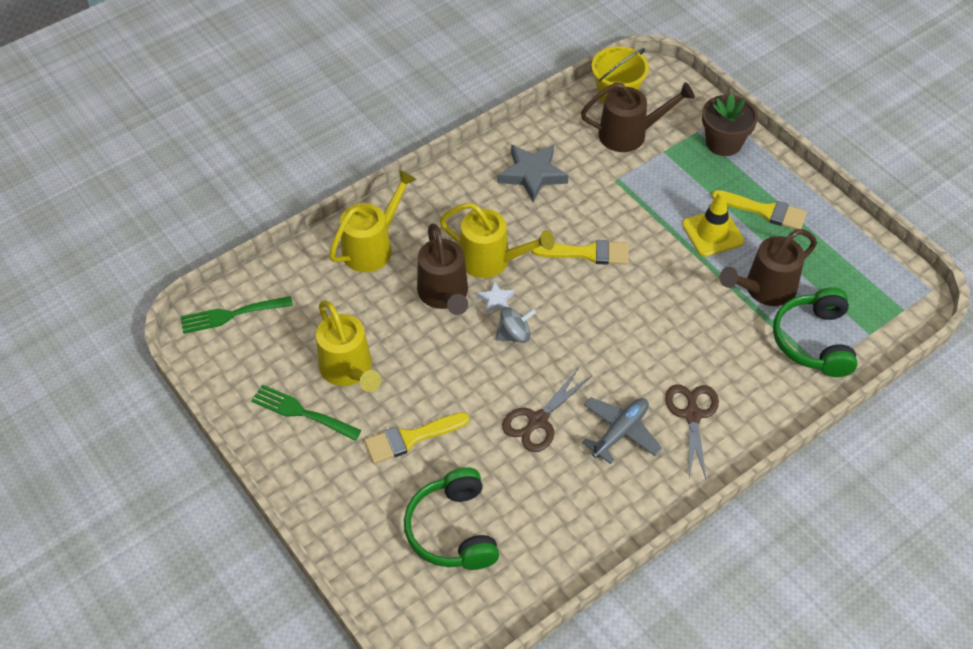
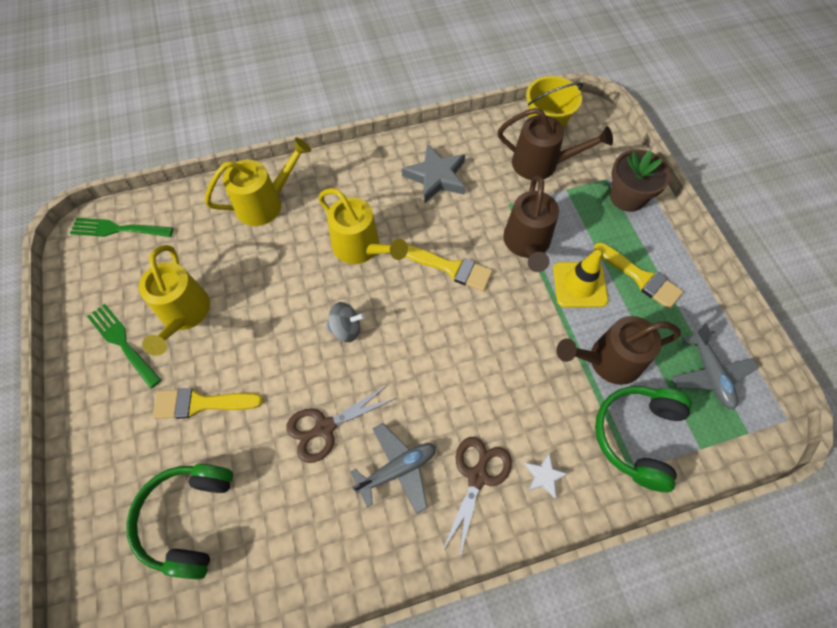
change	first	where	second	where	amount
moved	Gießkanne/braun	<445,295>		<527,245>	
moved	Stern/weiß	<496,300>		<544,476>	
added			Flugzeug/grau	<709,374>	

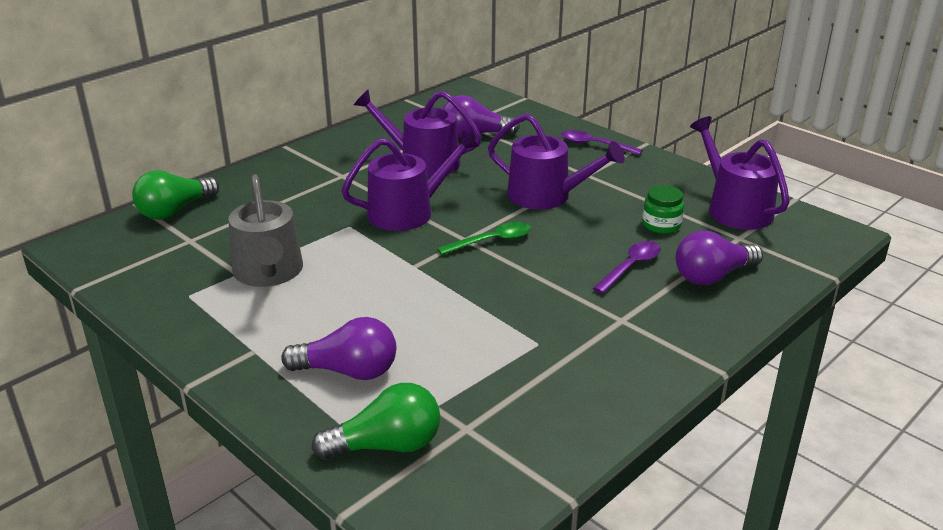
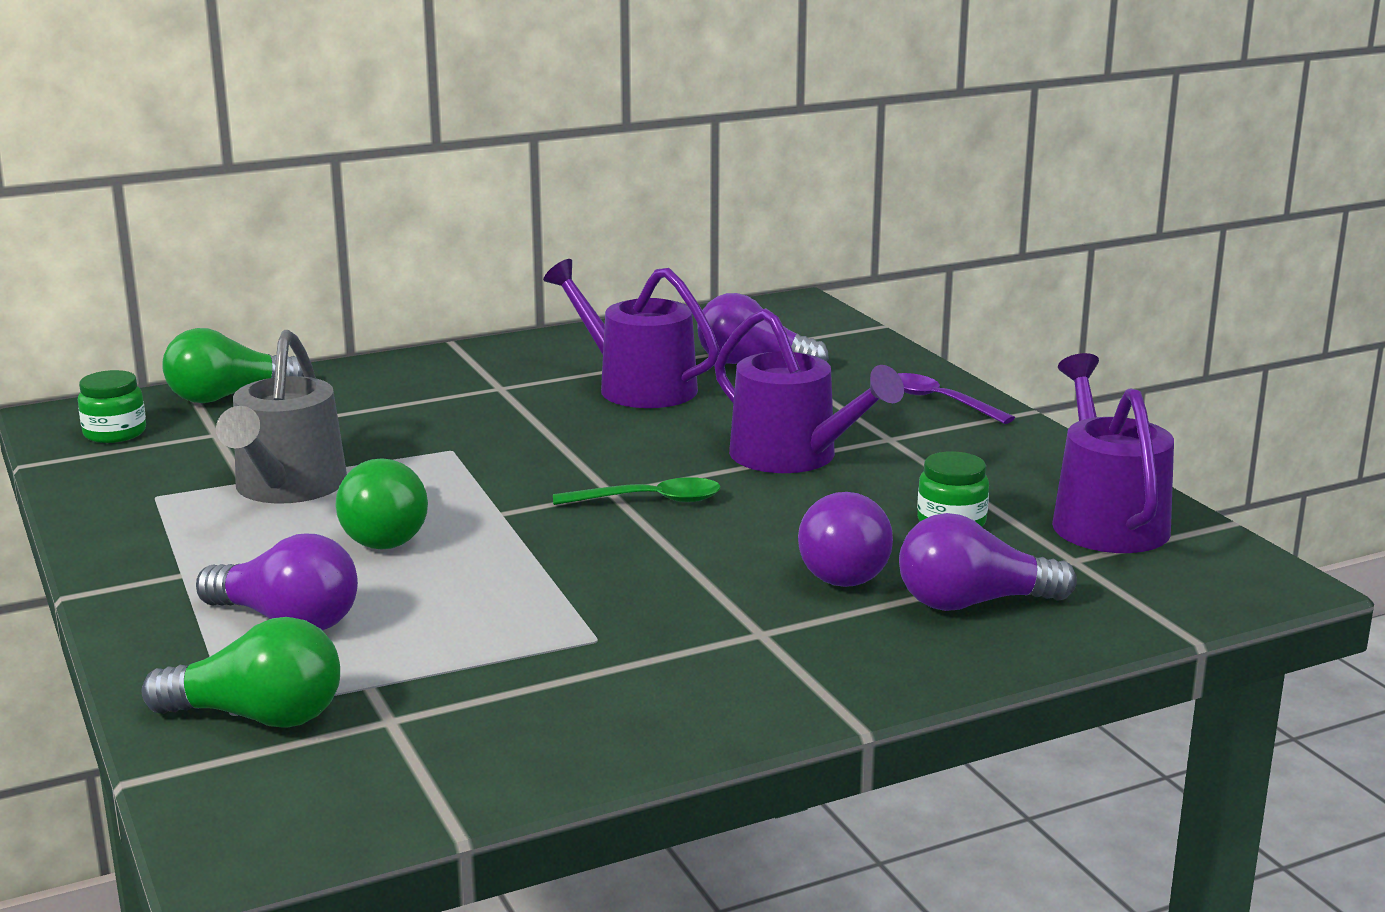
change	first	where	second	where	amount
added			Einmachglas/grün	<115,433>	
added			Glühbirne/grün	<389,533>	
replaced	Löffel/lila	<630,267>	Glühbirne/lila	<843,568>	
removed	Gießkanne/lila	<408,212>			

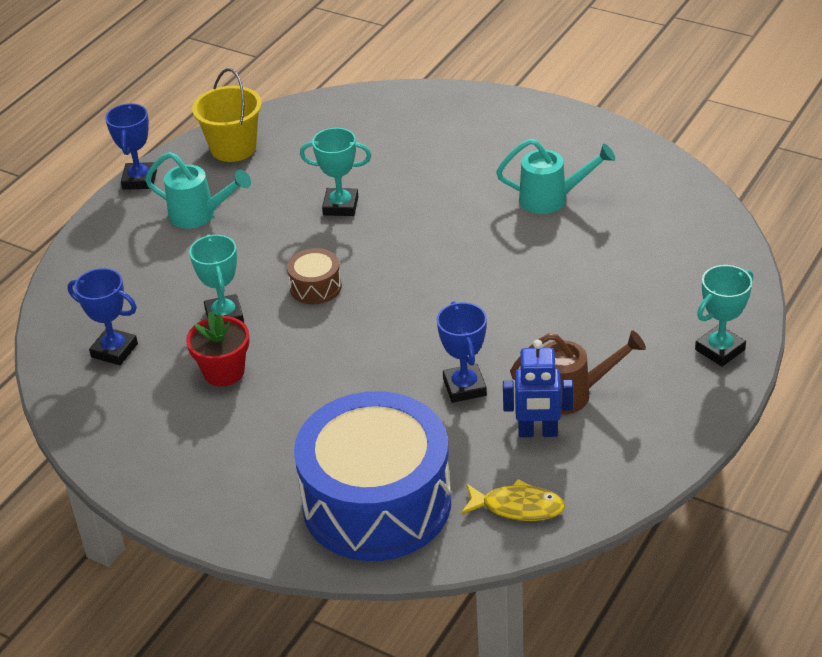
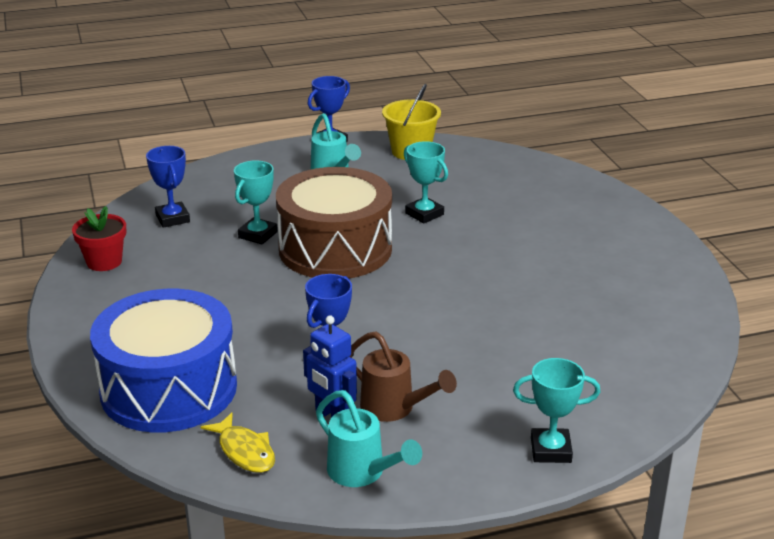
change	first	where	second	where	amount
moved	Blumentopf/rot	<224,372>		<104,262>	
resized	Trommel/braun	<315,287>		<335,249>	x2.48
moved	Gießkanne/türkis	<552,199>		<363,473>	

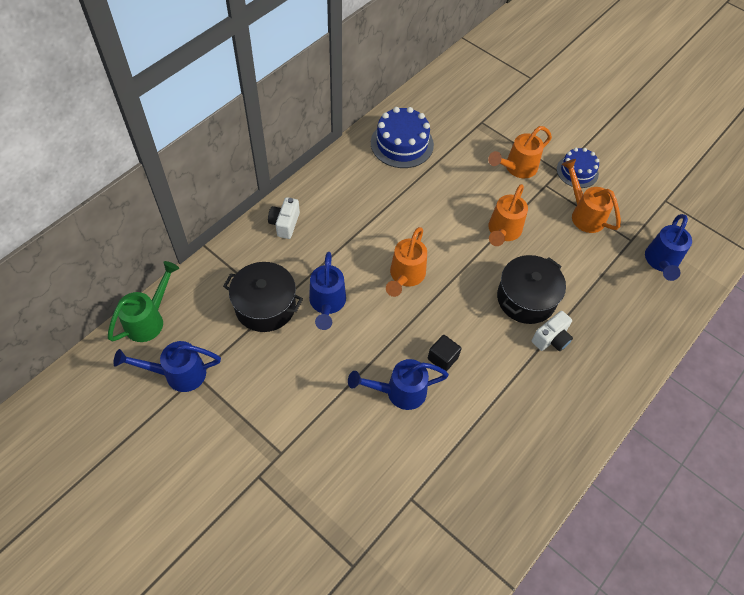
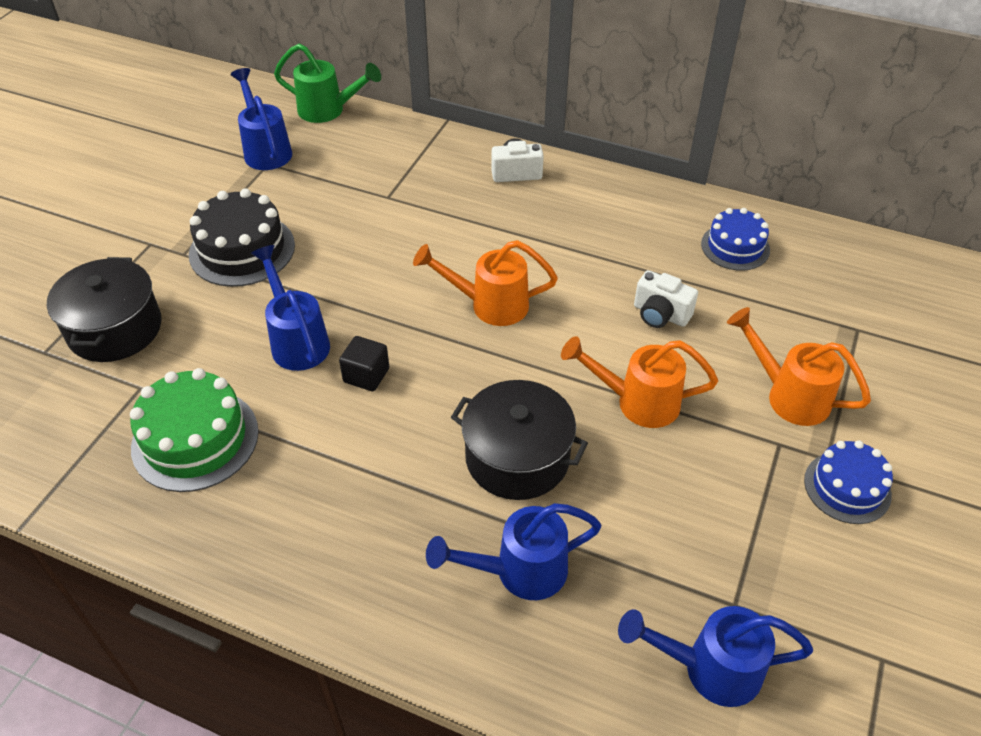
change	first	where	second	where	amount
moved	Kochtopf/schwarz	<265,306>		<115,329>	
added			Kuchen/grün	<195,439>	
added			Kuchen/schwarz	<242,250>	
moved	Gießkanne/blau	<327,304>		<518,572>	
moved	Kamera/weiß	<551,339>		<660,314>	
resized	Kuchen/blau	<402,144>		<735,247>	x0.65
removed	Gießkanne/orange	<584,214>			

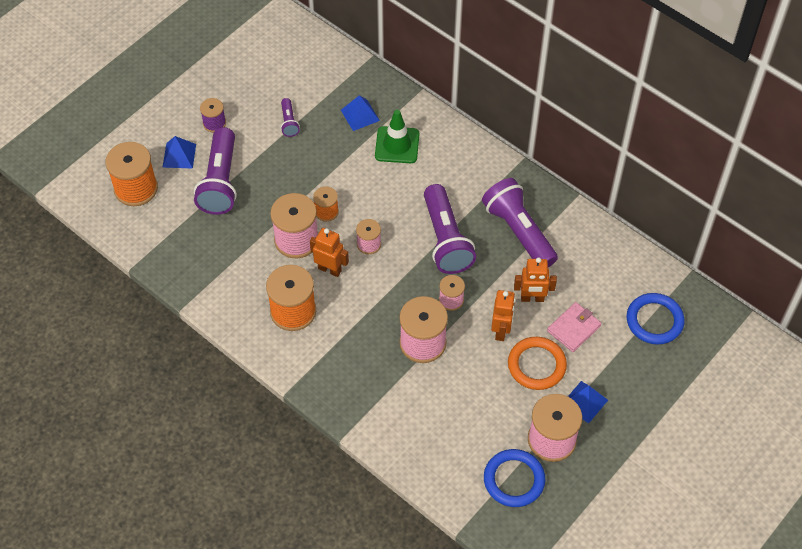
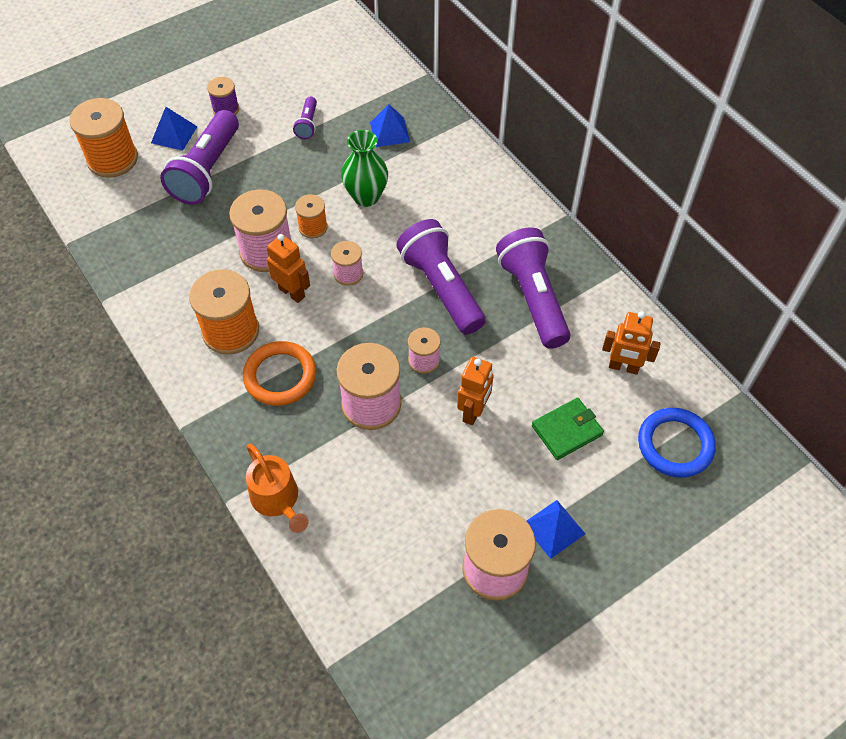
change	first	where	second	where	amount
moved	Ring/orange	<536,365>		<280,376>	
added			Gießkanne/orange	<278,500>	
added			Vase/grün	<366,197>	
turned	Taschenlampe/lila	<446,239>		<441,288>	150 degrees clockwise
recoloured	Geldbörse/rosa	<574,328>	Geldbörse/grün	<567,430>	
moved	Roboter/orange	<532,298>		<623,367>	
removed	Leitkegel/grün	<397,145>			
removed	Ring/blau	<514,480>			

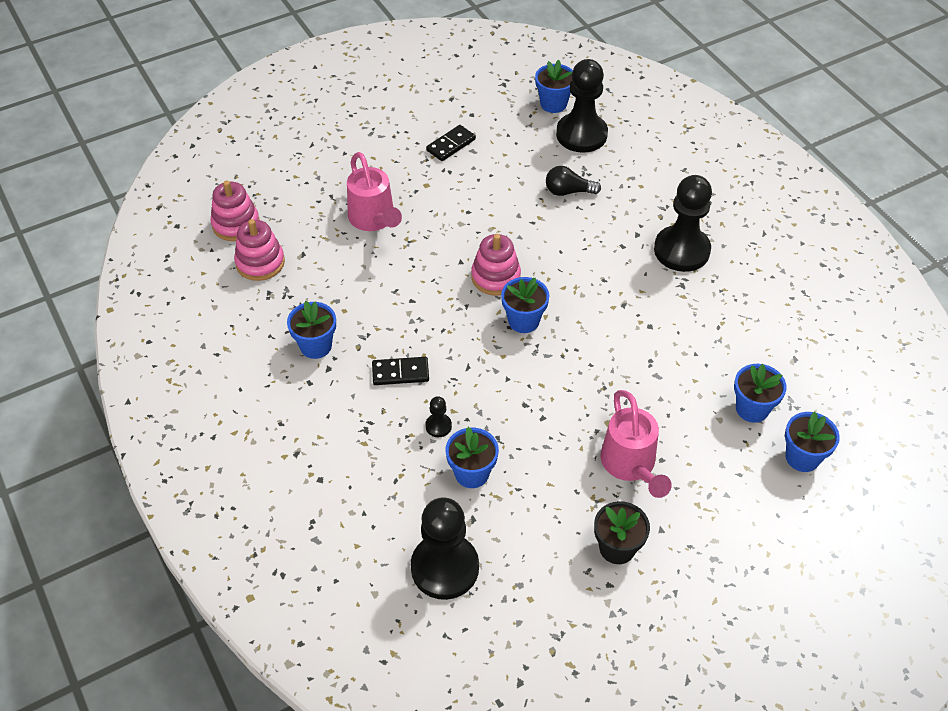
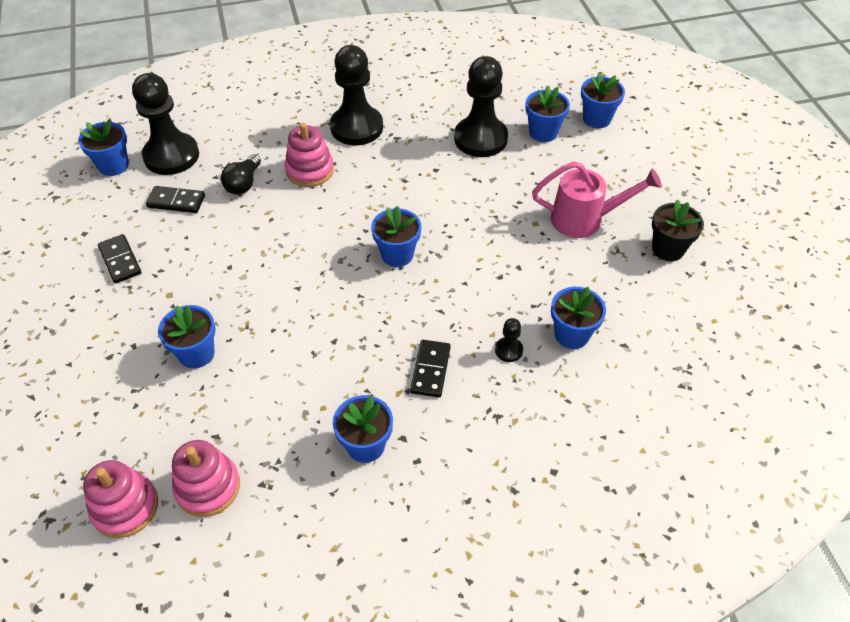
change	first	where	second	where	amount
added			Dominostein/schwarz	<176,201>	
replaced	Gießkanne/rosa	<374,219>	Blumentopf/blau	<196,353>	
moved	Stapelspielzeug/rosa	<495,277>		<310,170>	
moved	Bauer/schwarz	<445,568>		<480,139>	

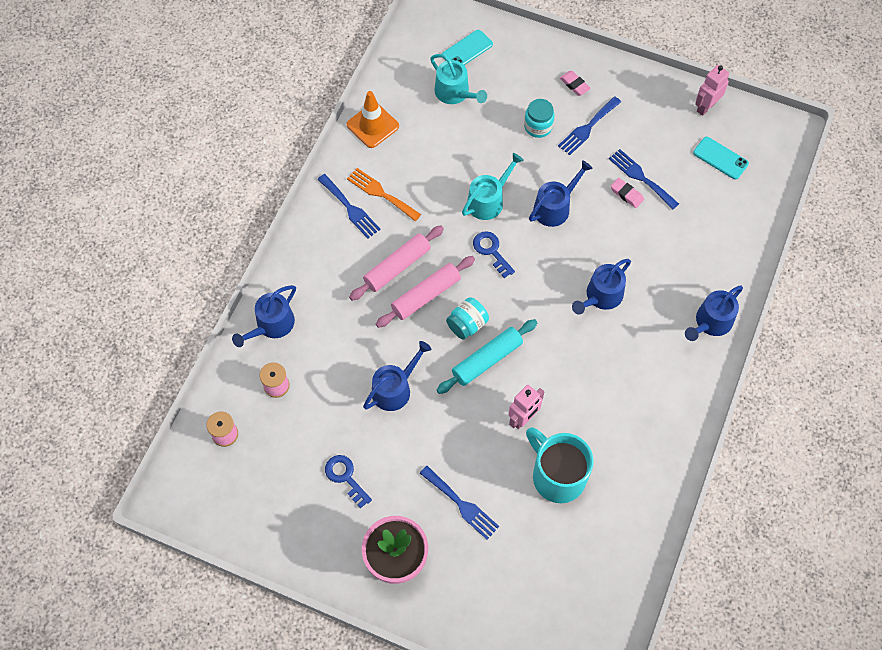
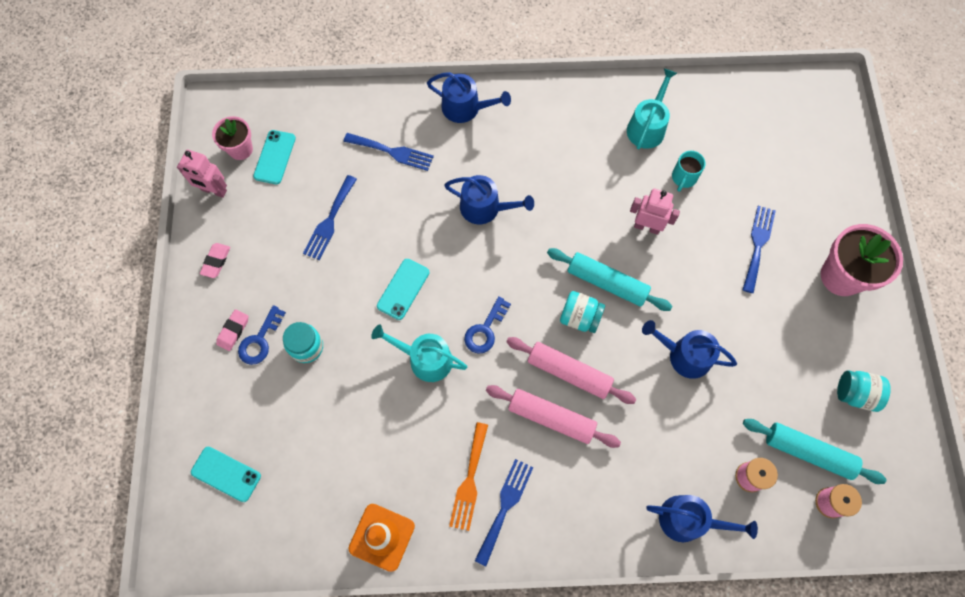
change	first	where	second	where	amount
moved	Radiergummi/rosa	<626,194>		<216,261>	
added			Blumentopf/rosa	<240,149>	
moved	Schlüssel/blau	<345,477>		<260,340>	
moved	Gabel/blau	<587,128>		<392,152>	
replaced	Gießkanne/blau	<555,207>	Handy/türkis	<403,289>	
moved	Gießkanne/türkis	<455,93>		<647,127>	
resized	Tasse/türkis	<557,475>		<683,178>	x0.49
added			Nudelholz/türkis	<808,452>	
added			Einmachglas/türkis	<855,394>	

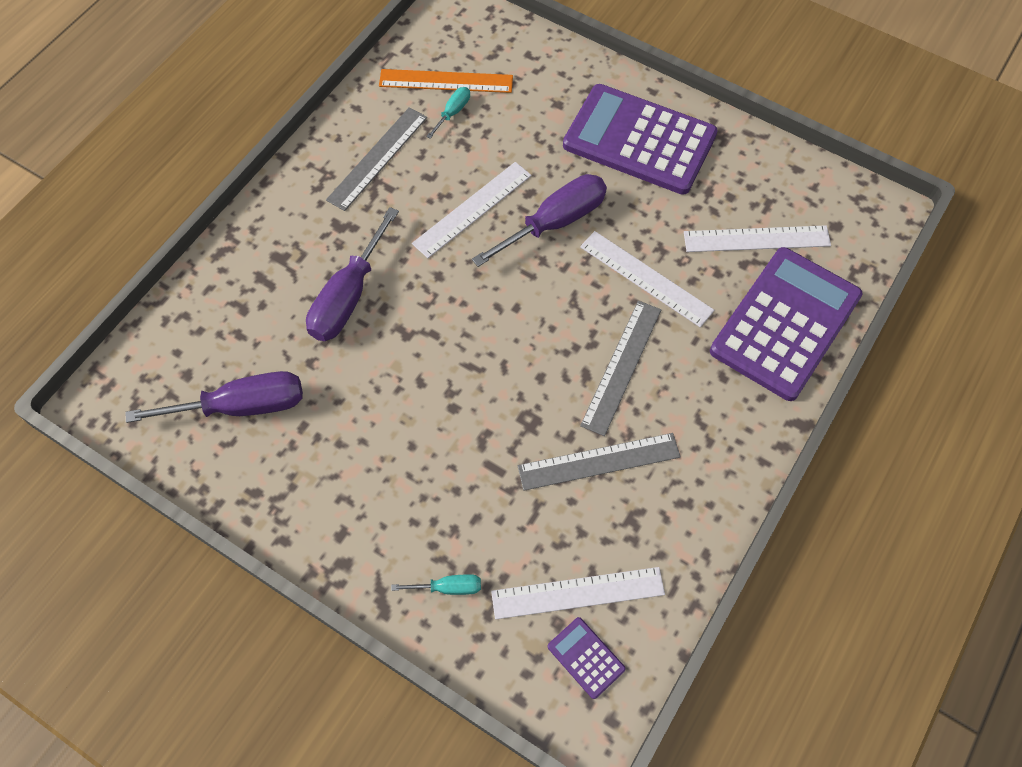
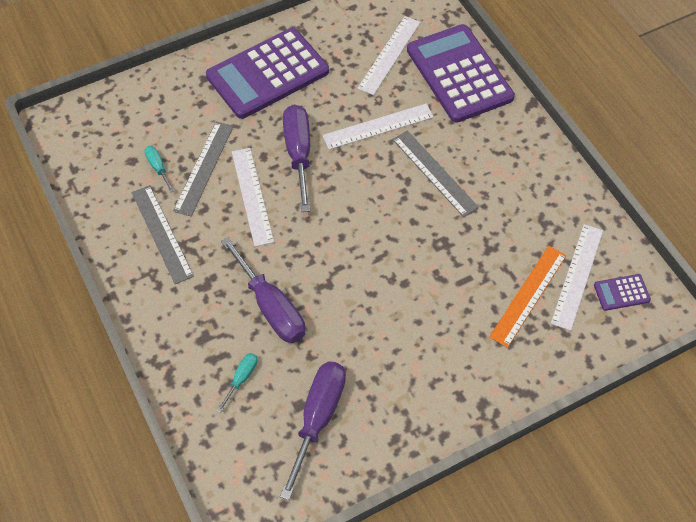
change	first	where	second	where	amount
moved	Lineal/grau	<599,461>		<204,168>	
moved	Schraubenzieher/türkis	<448,587>		<241,378>	
moved	Lineal/orange	<446,81>		<528,295>	

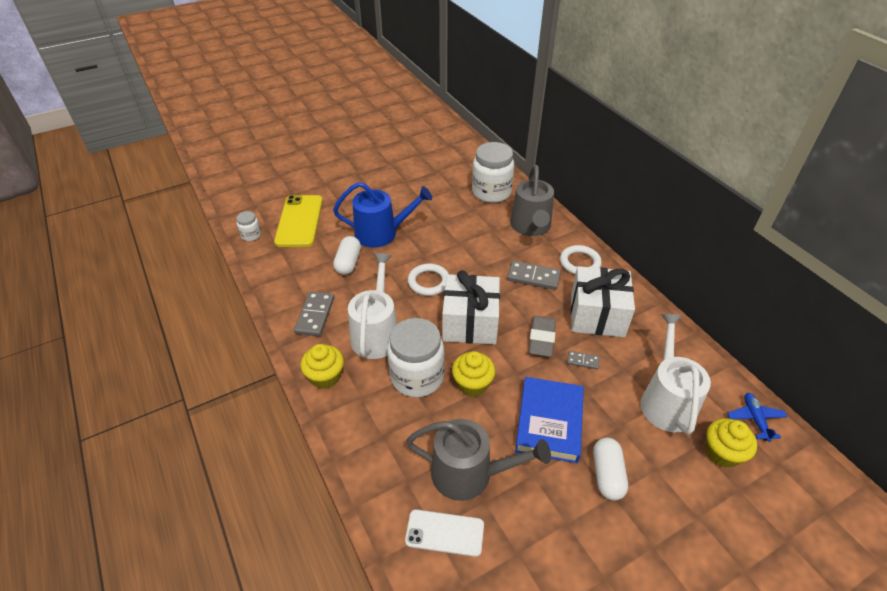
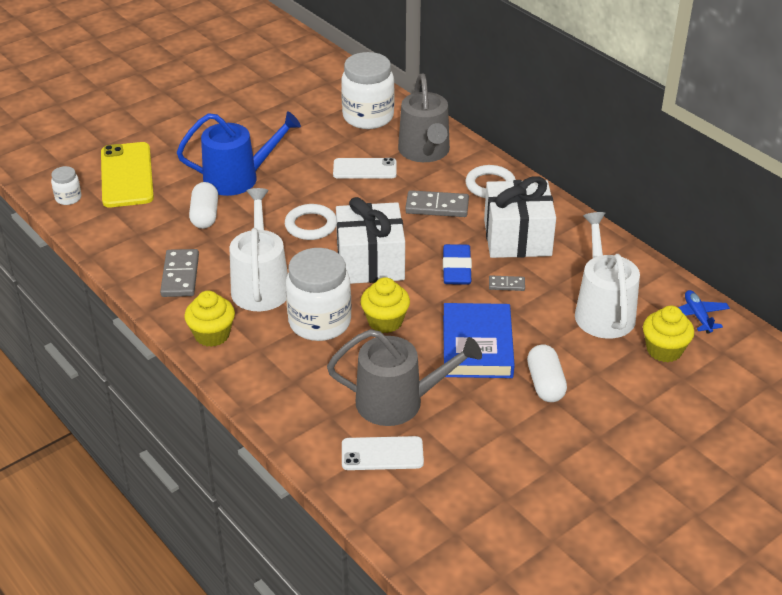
change	first	where	second	where	amount
added			Handy/weiß	<364,169>	
recoloured	Radiergummi/grau	<541,339>	Radiergummi/blau	<456,269>	

